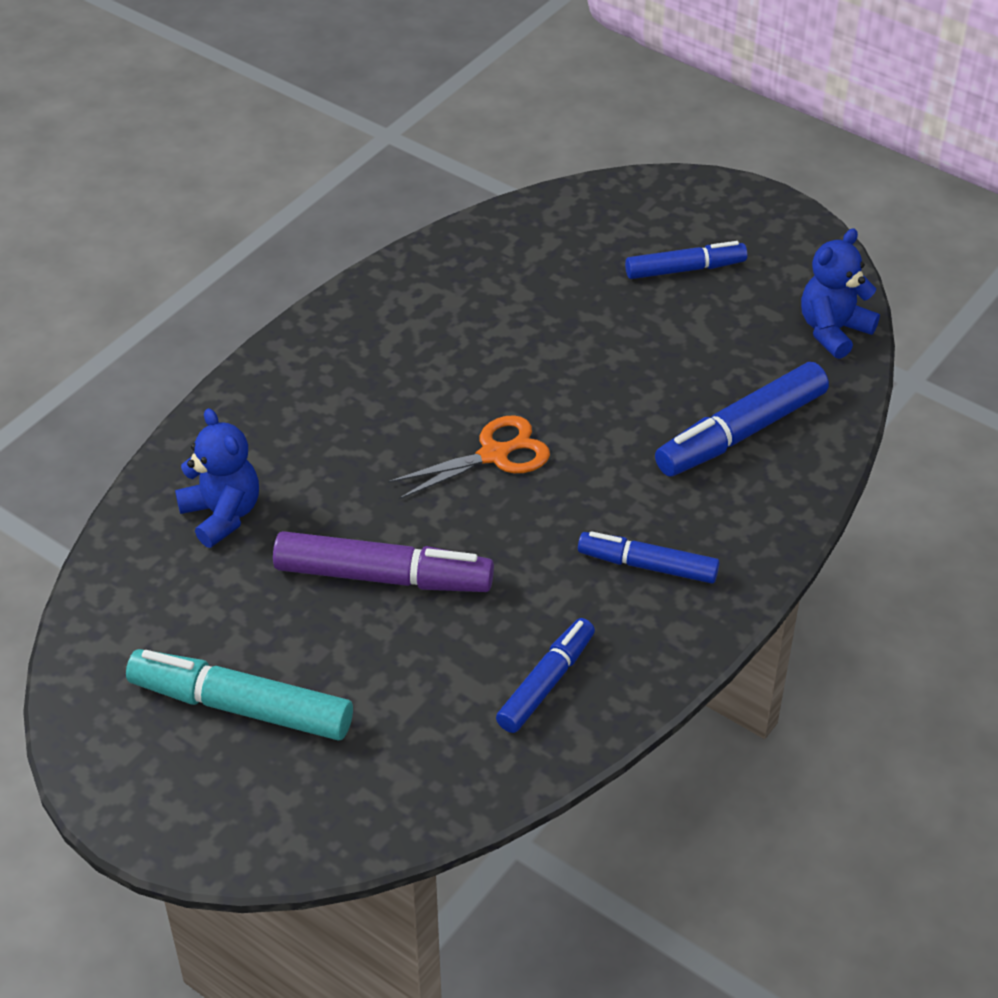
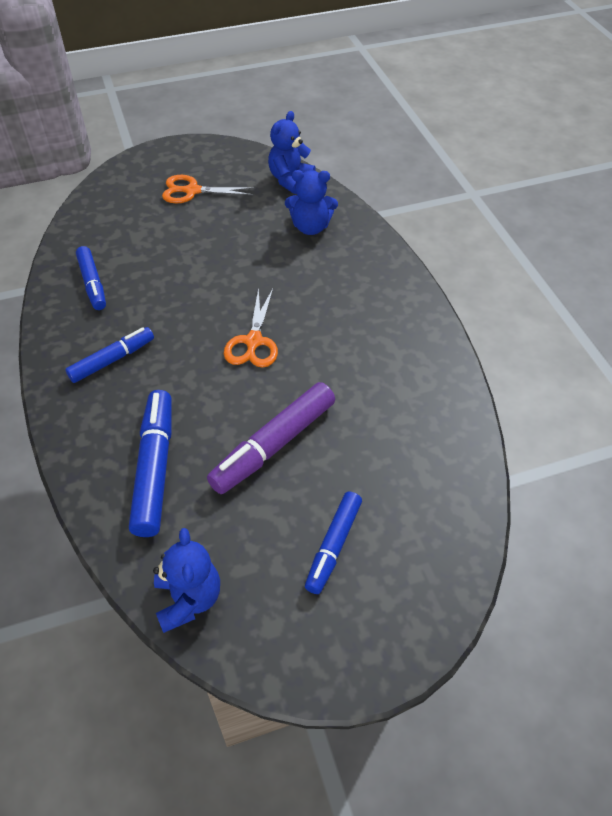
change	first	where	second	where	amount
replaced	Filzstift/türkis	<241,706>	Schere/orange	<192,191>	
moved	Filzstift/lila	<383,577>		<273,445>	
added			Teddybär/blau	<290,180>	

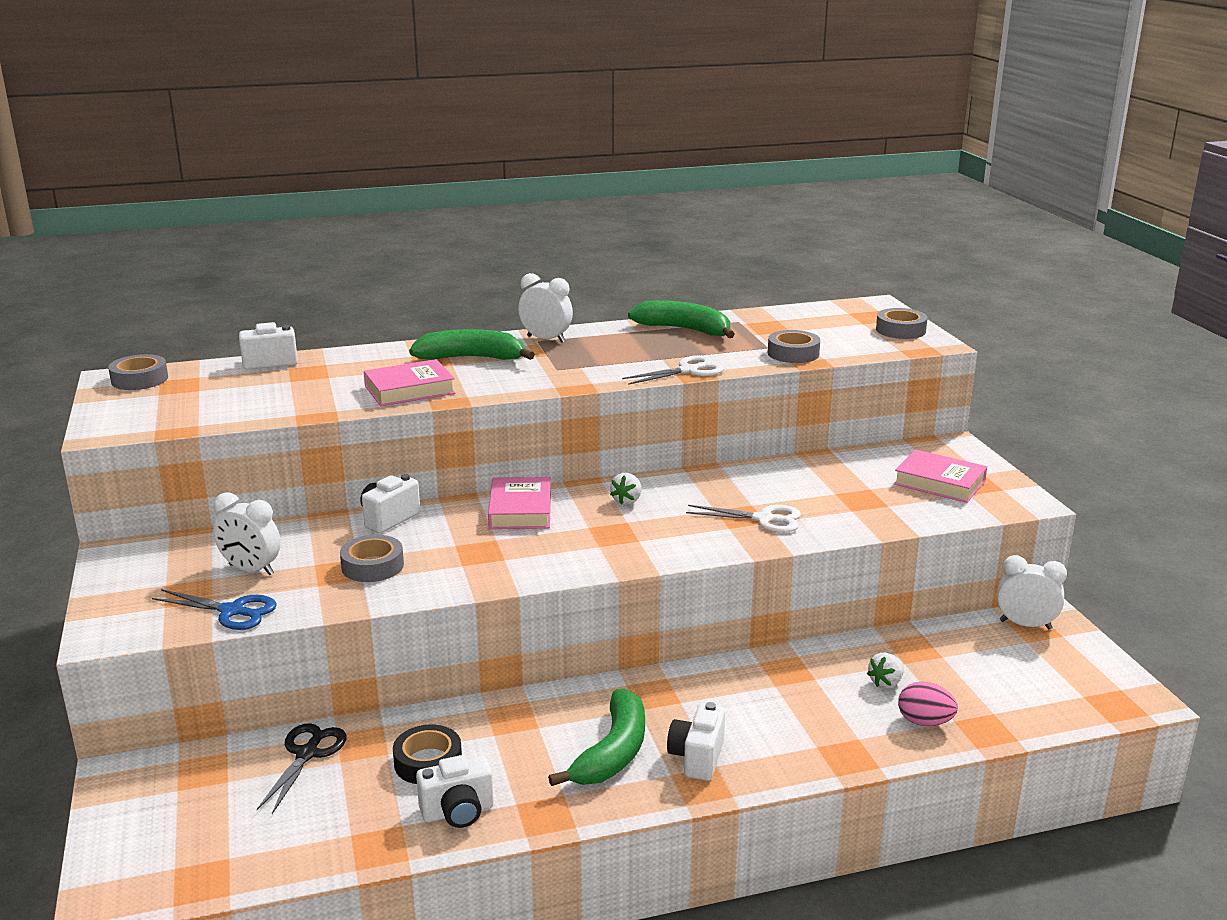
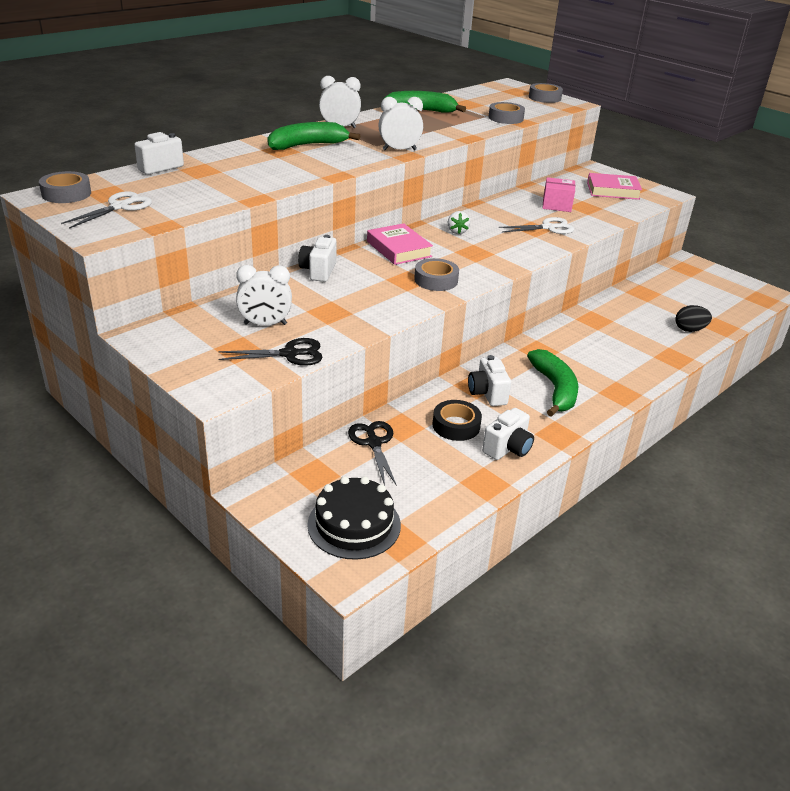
change	first	where	second	where	amount
moved	Schere/weiß	<688,370>		<120,207>	
recoloured	Schere/blau	<232,611>	Schere/schwarz	<290,354>	
added			Kuchen/schwarz	<354,524>	
moved	Wecker/weiß	<1025,625>		<399,150>	
moved	Klebeband/grau	<372,566>		<436,280>	
moved	Kamera/weiß	<697,758>		<487,394>	
added			Schachtel/rosa	<557,205>	
recoloured	Ei/rosa	<924,722>	Ei/schwarz	<689,330>	
removed	Buch/rosa	<409,390>			
removed	Erdbeere/weiß	<886,683>			

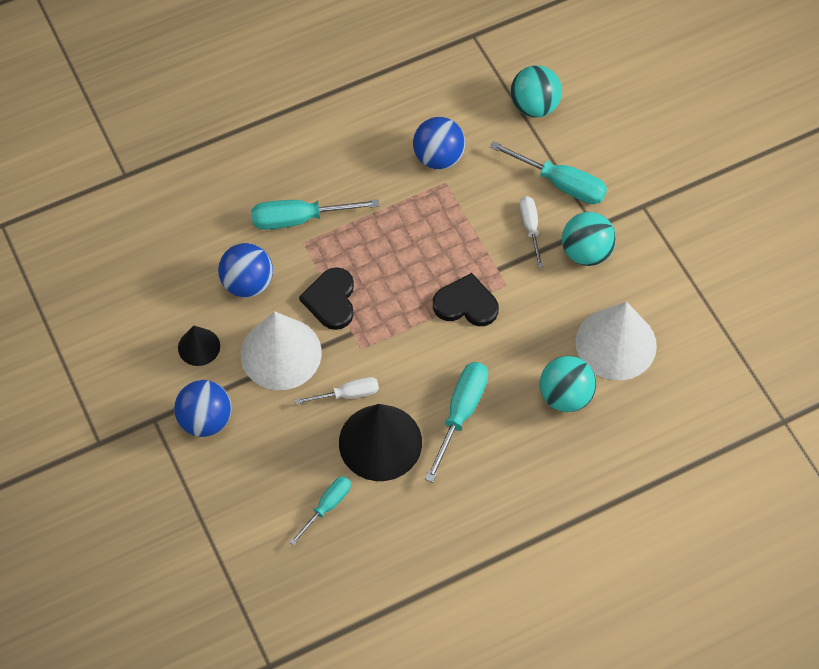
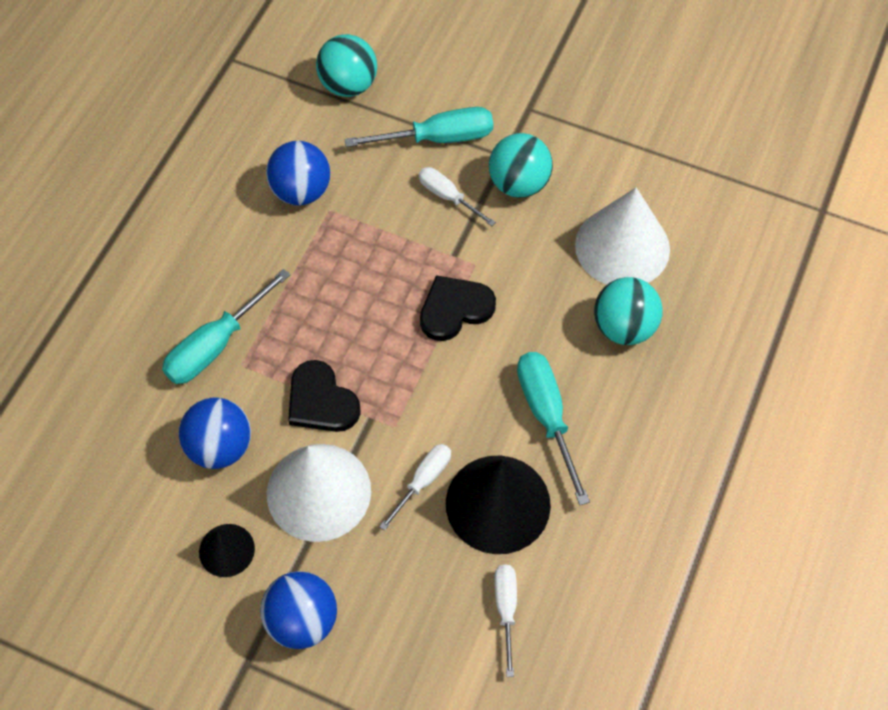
change	first	where	second	where	amount
recoloured	Schraubenzieher/türkis	<327,506>	Schraubenzieher/weiß	<506,609>	

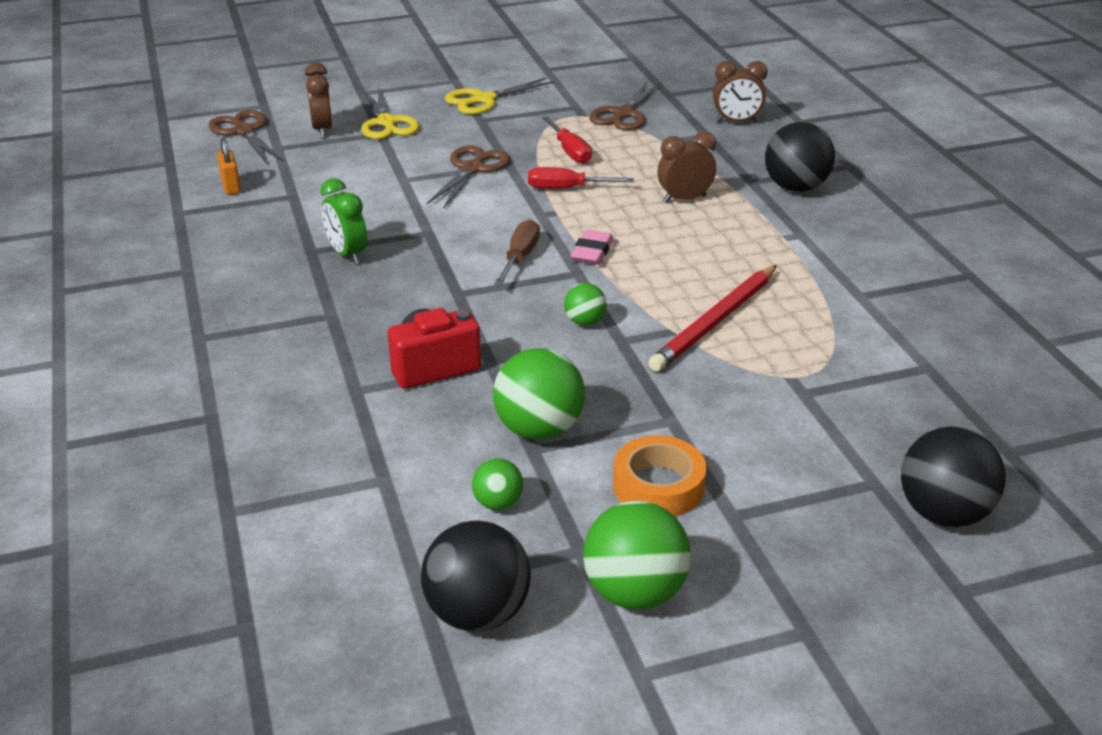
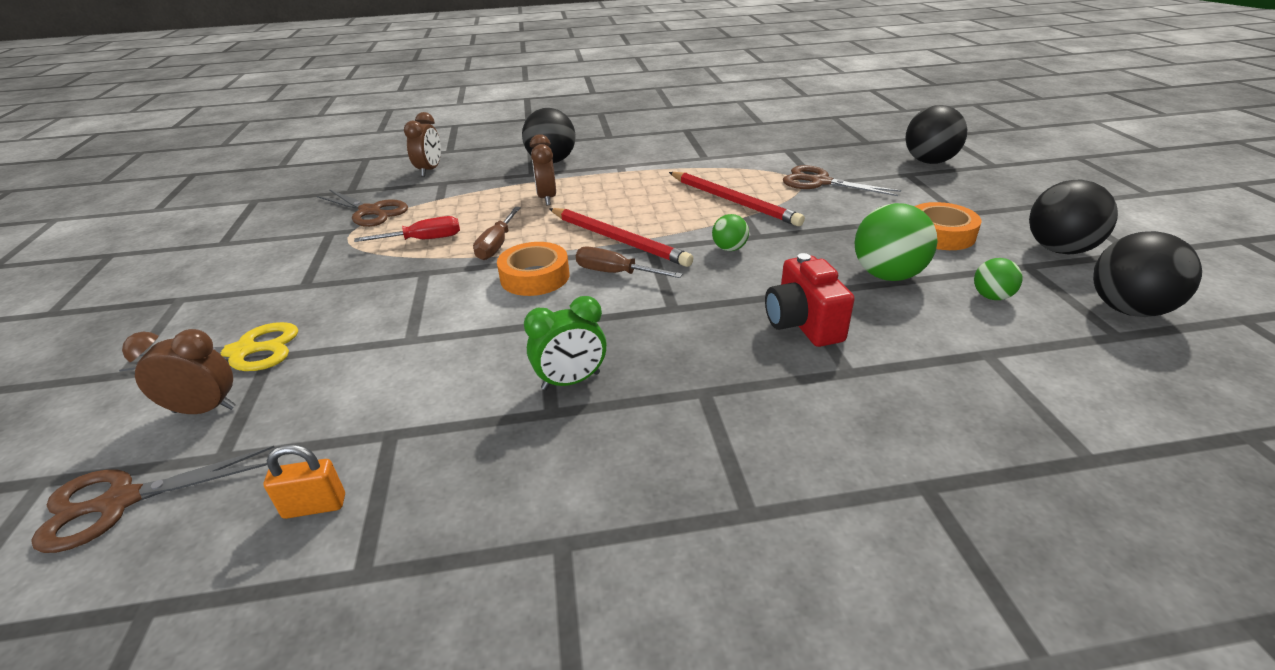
change	first	where	second	where	amount
recoloured	Schraubenzieher/rot	<566,188>	Schraubenzieher/braun	<496,245>	
added			Klebeband/orange	<535,277>	
replaced	Radiergummi/rosa	<592,252>	Bleistift/rot	<618,240>	
moved	Schere/braun	<472,169>		<820,182>	
recoloured	Ball/grün	<634,592>	Ball/schwarz	<1059,249>	
removed	Schere/gelb	<484,100>			

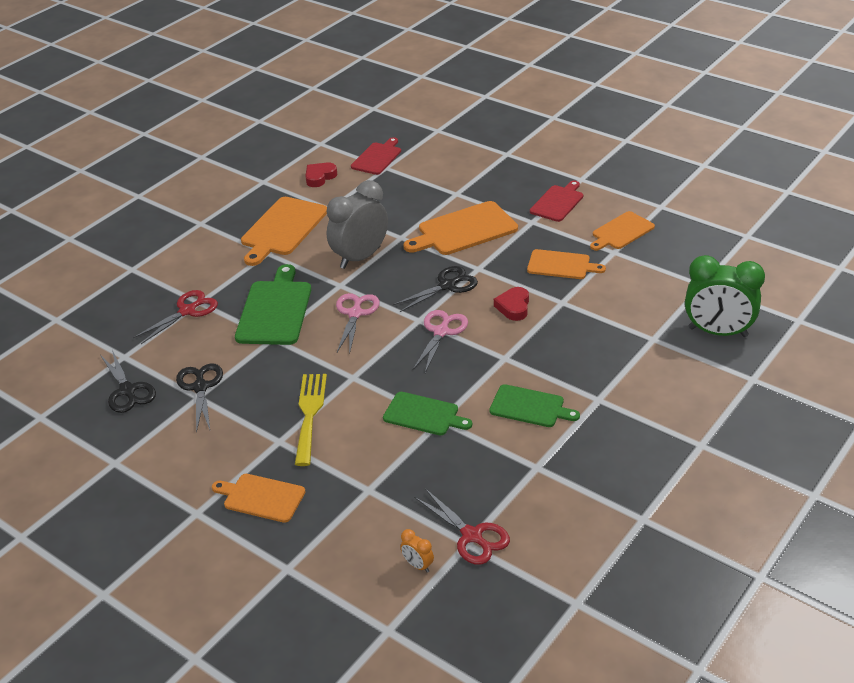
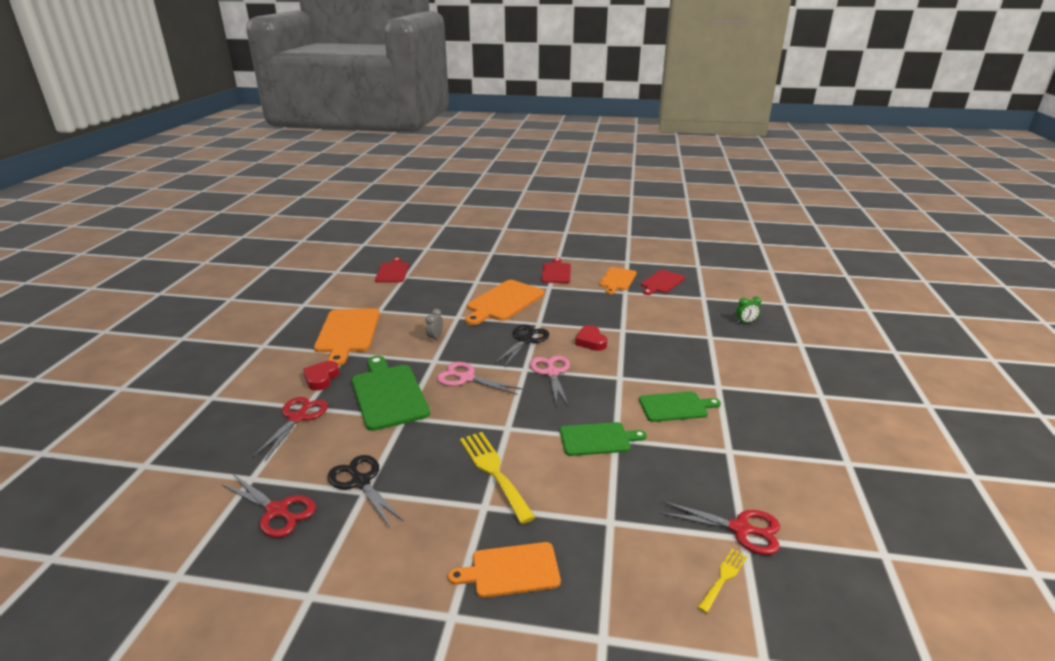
change	first	where	second	where	amount
recoloured	Schere/schwarz	<127,391>	Schere/rot	<277,511>	
moved	Herz/rot	<320,177>		<321,378>	
resized	Wecker/grau	<360,257>		<435,337>	x0.41
turned	Schere/rosa	<355,313>		<466,378>	45 degrees counterclockwise
added			Schneidebrett/rot	<662,282>	
replaced	Wecker/orange	<417,565>	Gabel/gelb	<723,577>	
resized	Wecker/grün	<718,332>		<746,322>	x0.41
removed	Schneidebrett/orange	<561,265>			

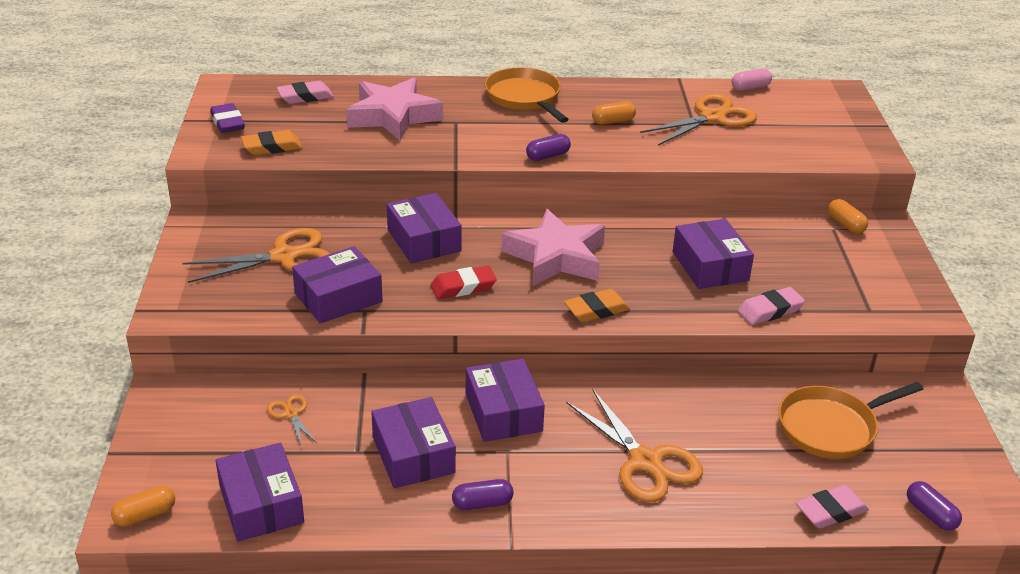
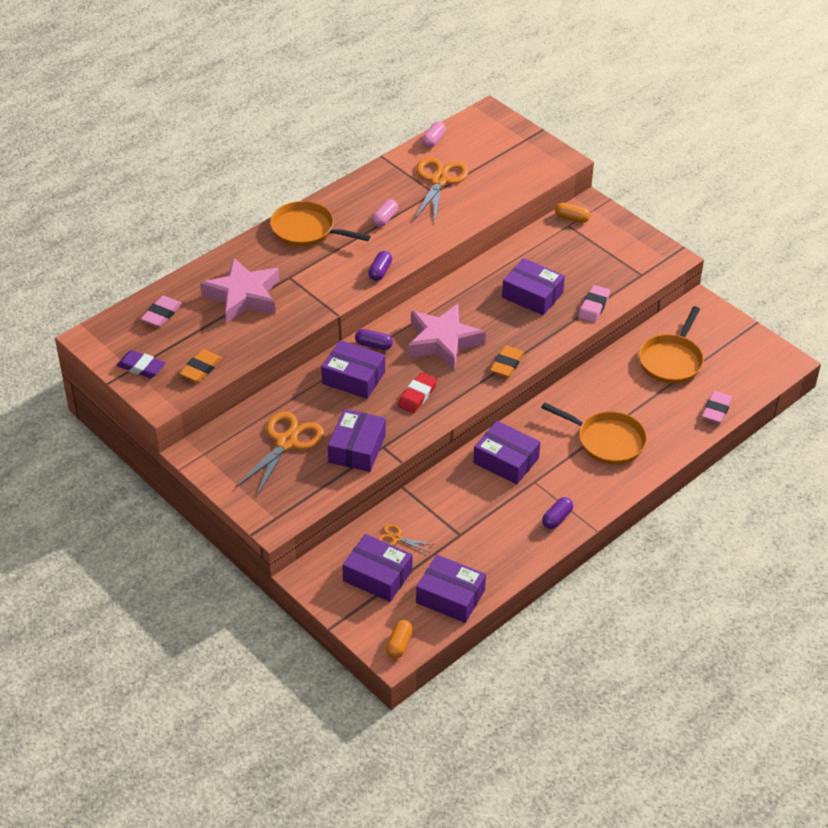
change	first	where	second	where	amount
moved	Schachtel/lila	<413,455>		<377,576>	
moved	Kapsel/lila	<931,514>		<374,345>	
recoloured	Kapsel/orange	<613,121>	Kapsel/rosa	<385,219>	
replaced	Schere/orange	<645,461>	Pfanne/orange	<607,441>	

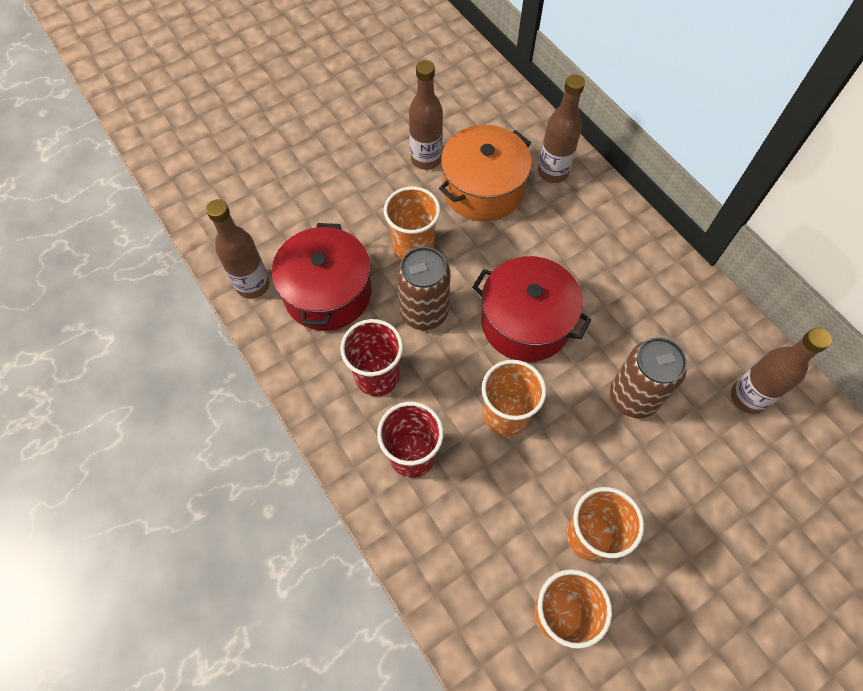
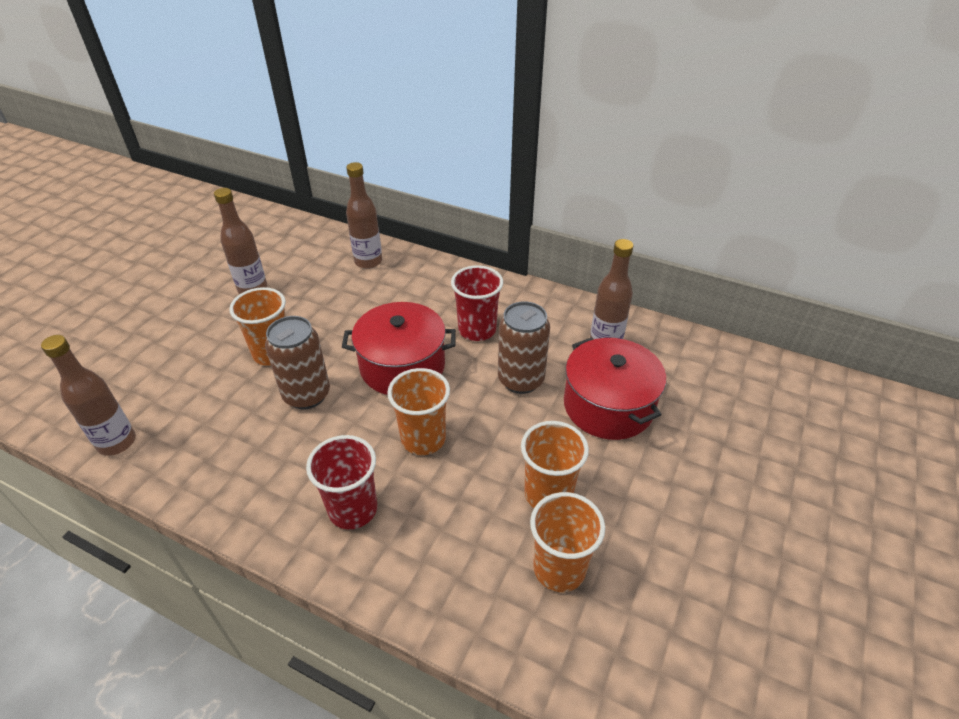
change	first	where	second	where	amount
moved	Becher/rot	<377,376>		<477,330>	
moved	Kochtopf/rot	<327,293>		<608,405>	
removed	Kochtopf/orange	<483,189>			

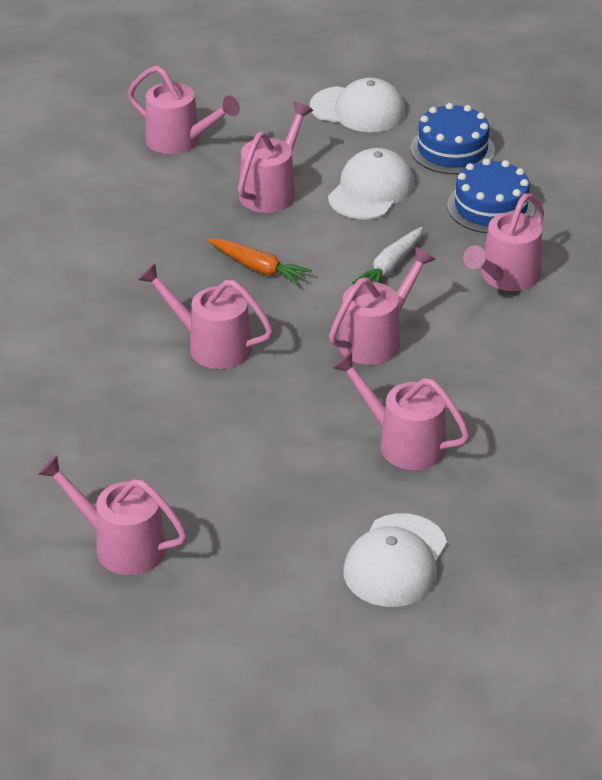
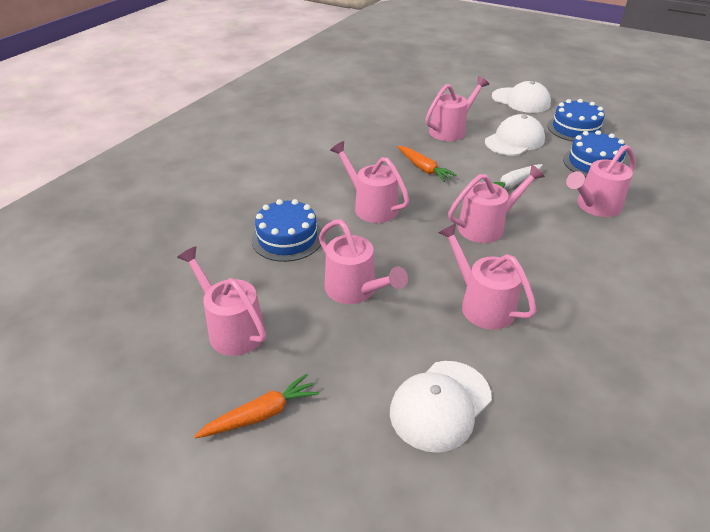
change	first	where	second	where	amount
added			Karotte/orange	<261,414>	
added			Kuchen/blau	<287,238>	
moved	Gießkanne/rosa	<180,141>		<355,290>	

